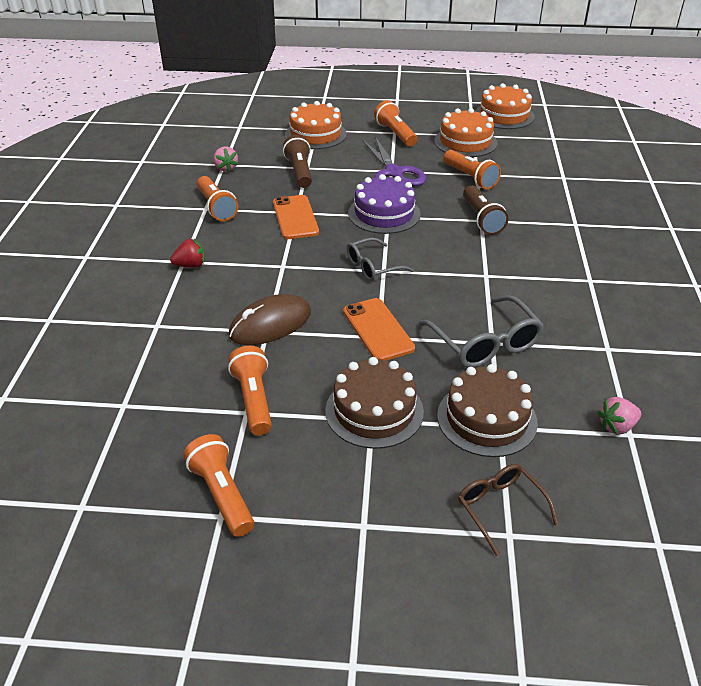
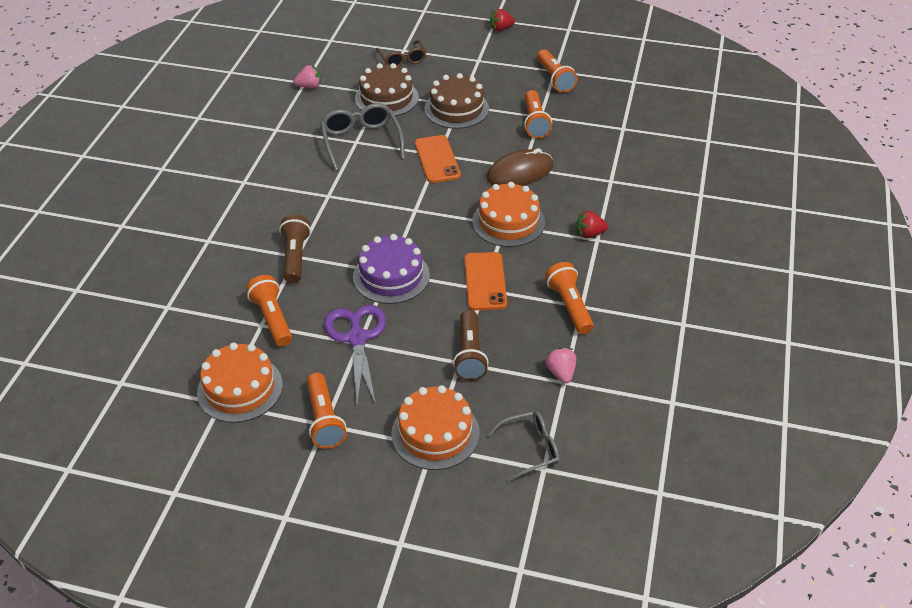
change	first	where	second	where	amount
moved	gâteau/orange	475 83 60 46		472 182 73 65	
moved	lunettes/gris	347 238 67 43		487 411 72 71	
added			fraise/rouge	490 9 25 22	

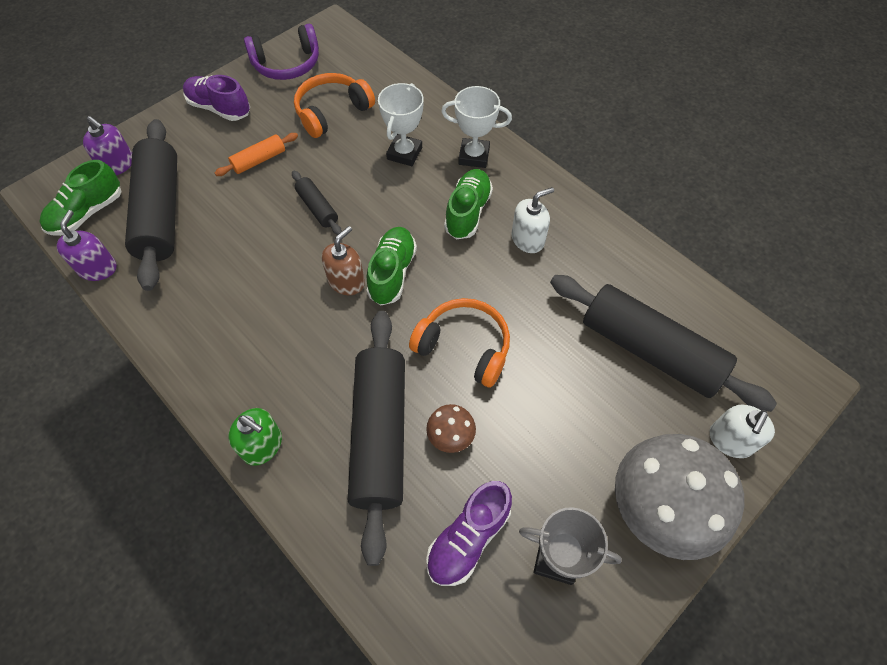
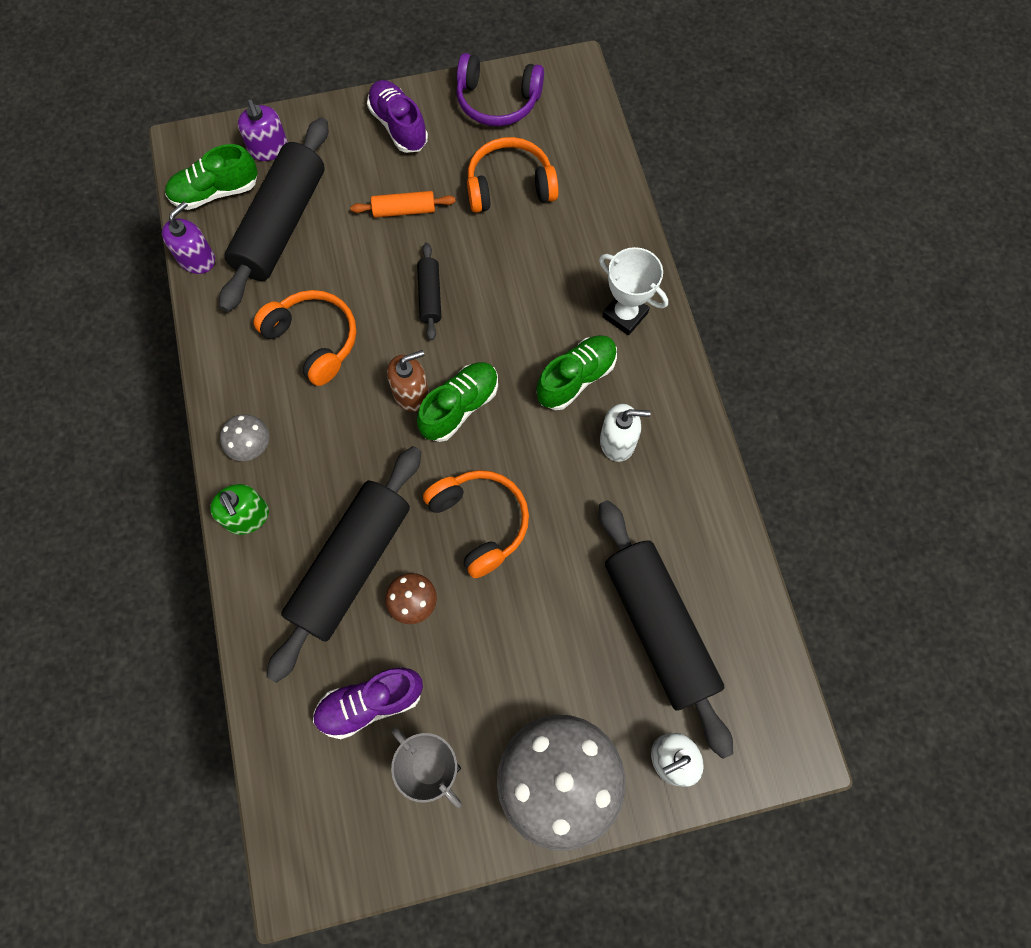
change	first	where	second	where	amount
removed	trophée/blanc	378 83 46 83			
added			casque audio/orange	254 290 102 96	
added			champignon/gris	220 414 49 47	

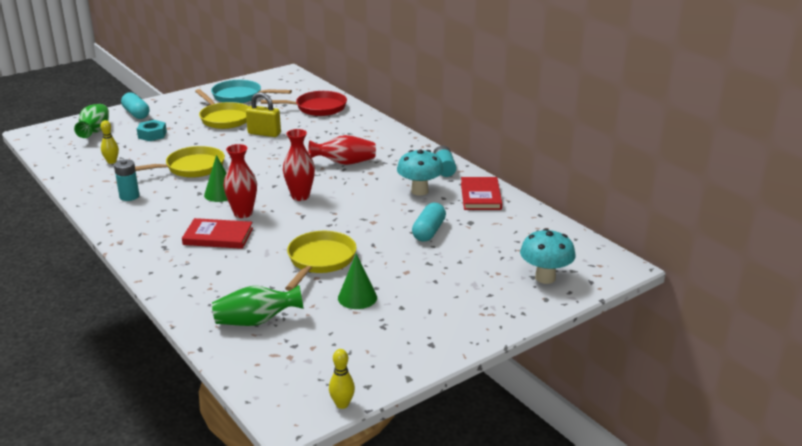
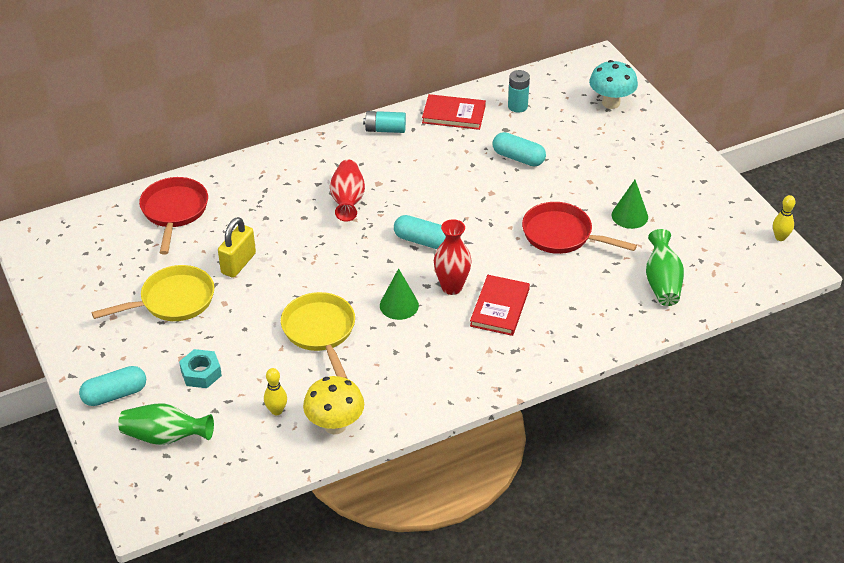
change	first	where	second	where	amount
removed	poêle/turquoise	211 80 81 23			
replaced	vase/rouge	283 129 32 72	gélule/turquoise	394 215 52 34	
removed	champignon/turquoise	397 150 46 46			
moved	pile/turquoise	114 159 25 42		508 70 22 43	
recoloured	poêle/jaune	285 231 72 60	poêle/rouge	522 202 115 52	
added			champignon/jaune	303 376 61 59	

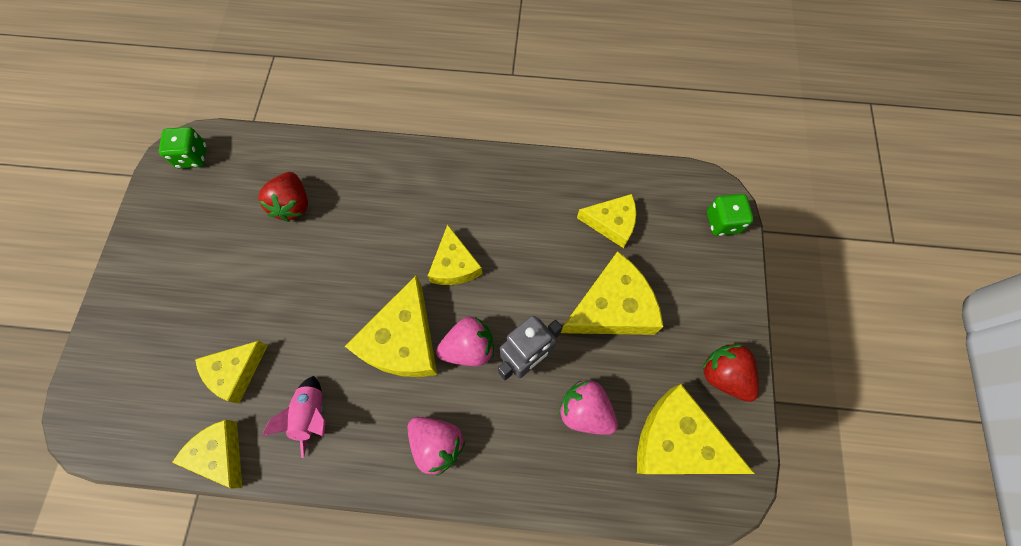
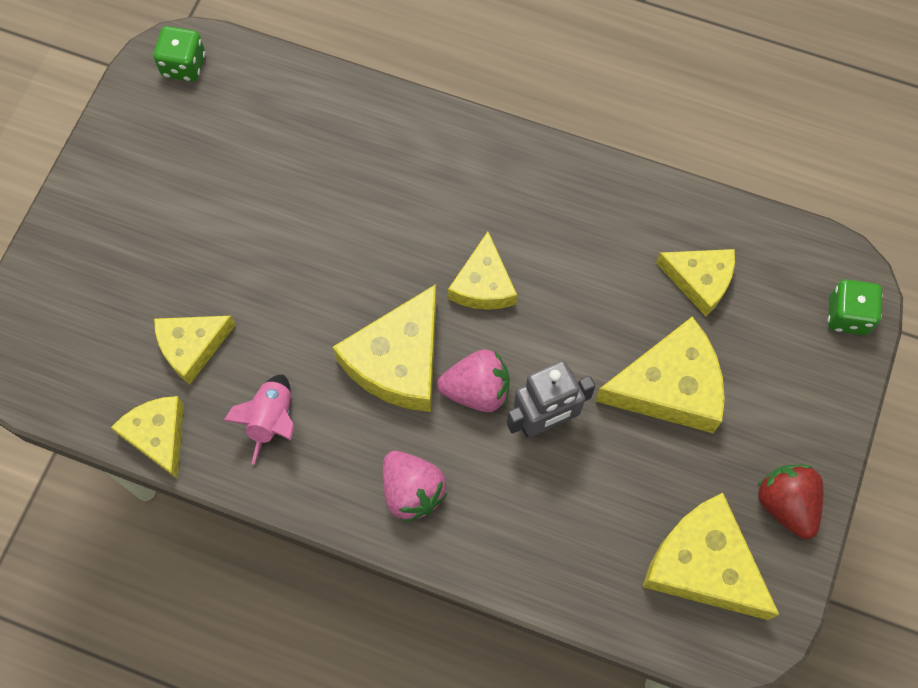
change	first	where	second	where	amount
removed	fraise/rouge	258 172 50 50			
removed	fraise/rose	559 380 59 55			

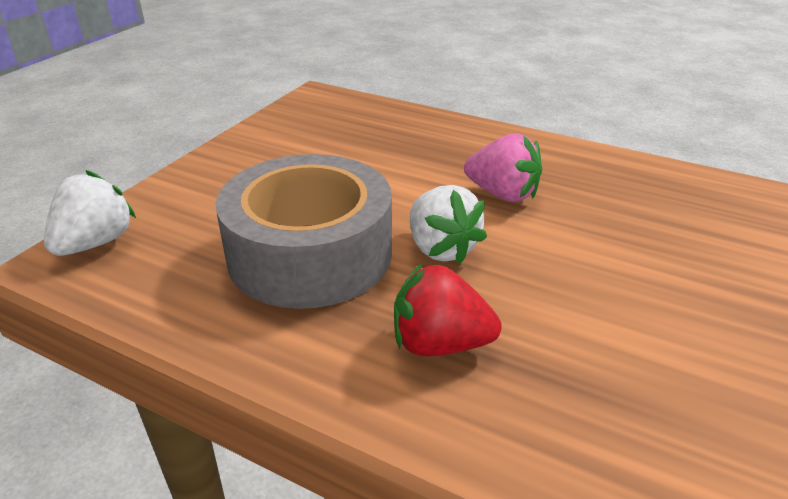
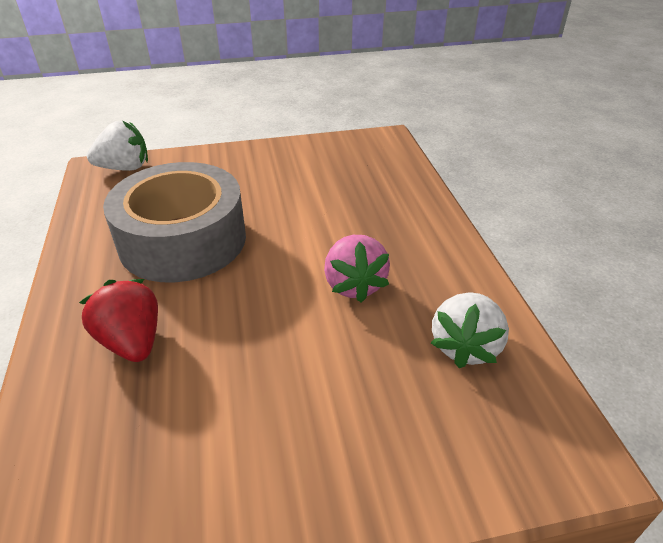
change	first	where	second	where	amount
moved	fraise/blanc	410 185 77 79		431 292 78 76	

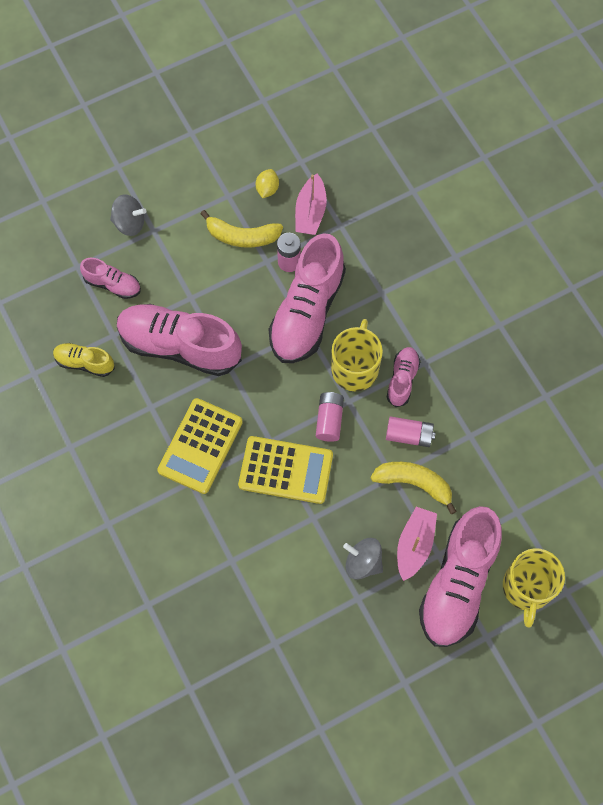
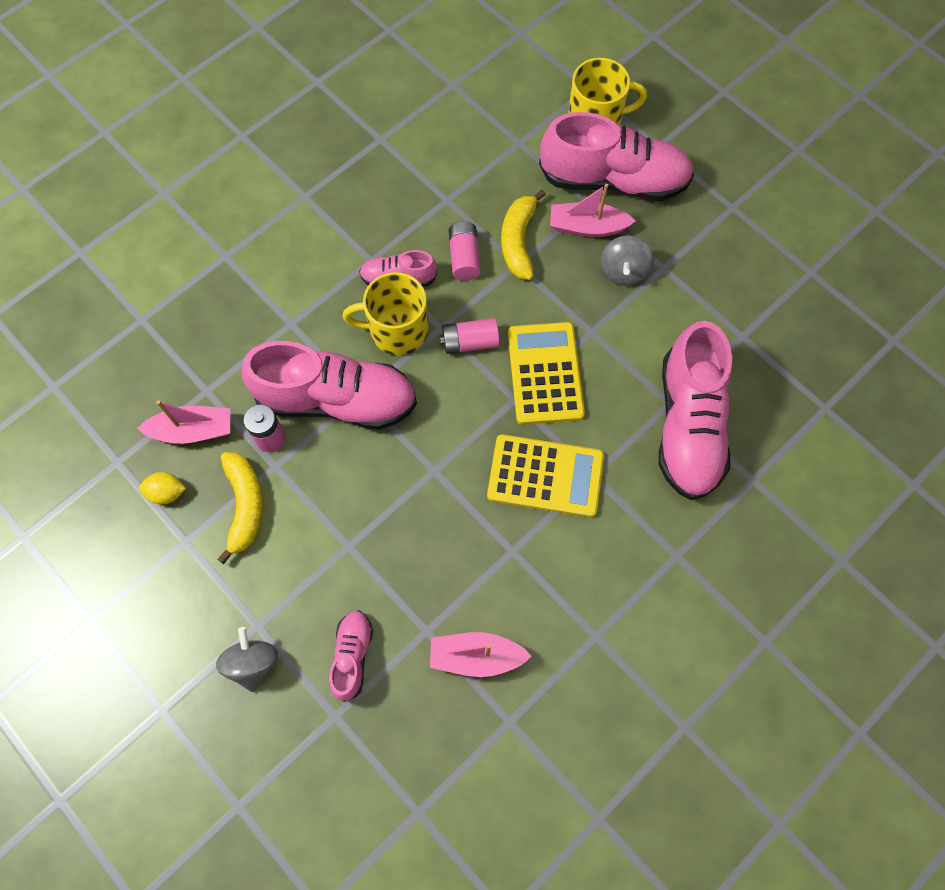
change	first	where	second	where	amount
moved	chaussure/rose	117 304 125 72		659 321 73 179	
replaced	chaussure/jaune	53 343 62 34	bateau/rose	430 632 101 45	

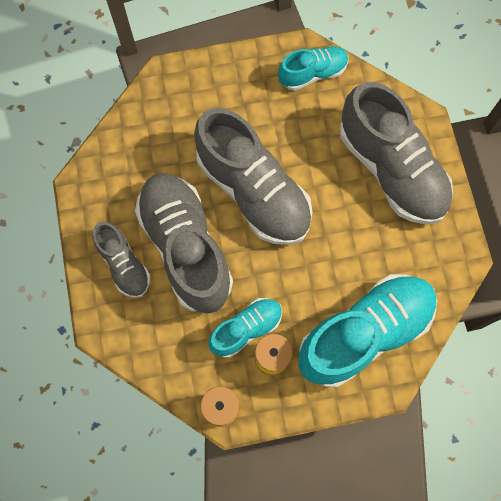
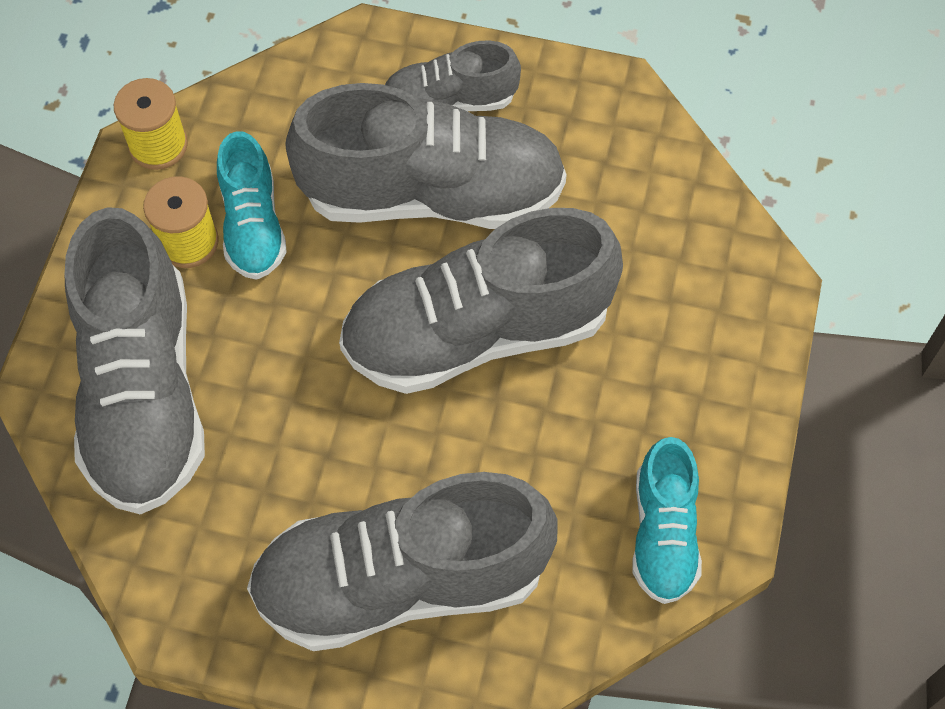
change	first	where	second	where	amount
recoloured	chaussure/turquoise	298 274 139 114	chaussure/gris	64 207 141 308	

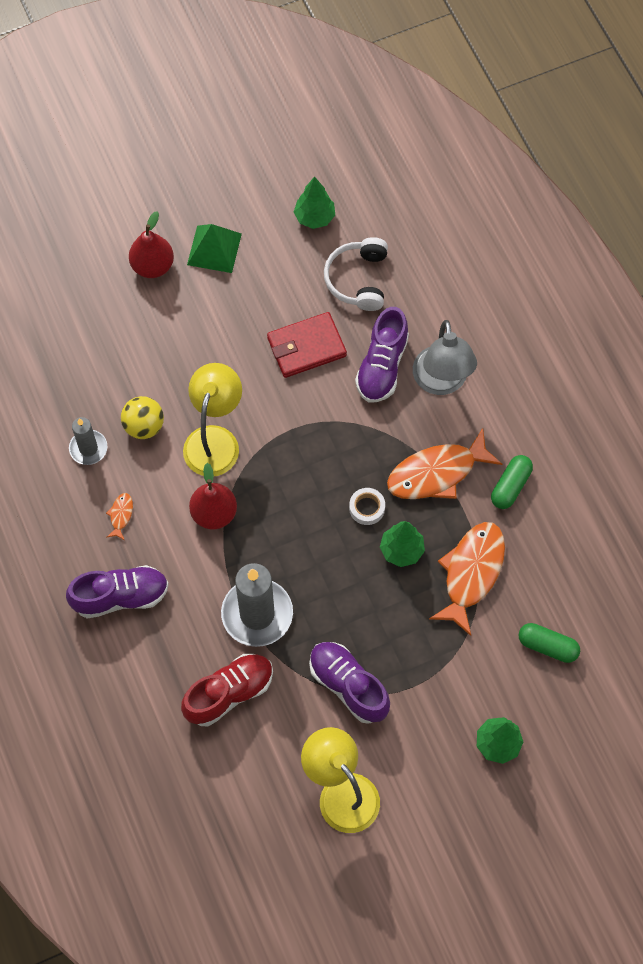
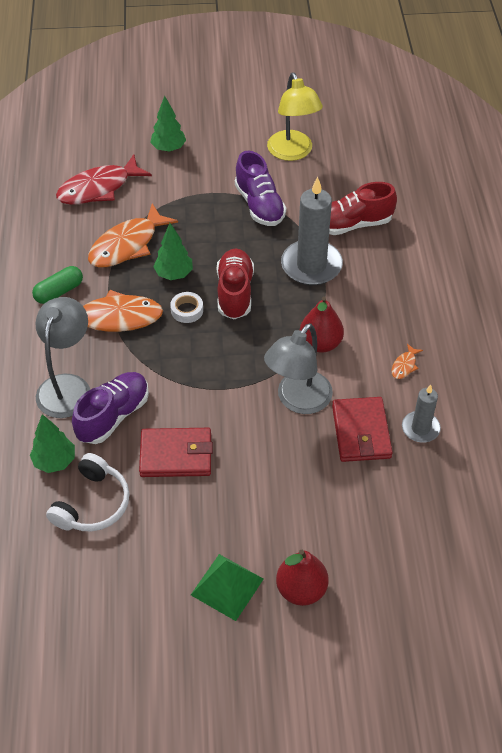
change	first	where	second	where	amount
moved	arbre/vert	294 176 41 53		30 414 45 59	
recoloured	lampe/jaune	183 363 59 113	lampe/gris	264 323 69 91	
replaced	balle/jaune	121 396 43 43	portefeuille/rouge	332 397 61 65	
removed	chaussure/violet	66 565 103 54			
replaced	gélule/vert	519 623 61 40	poisson/rouge	56 154 96 51	
added			chaussure/rouge	217 248 37 71	

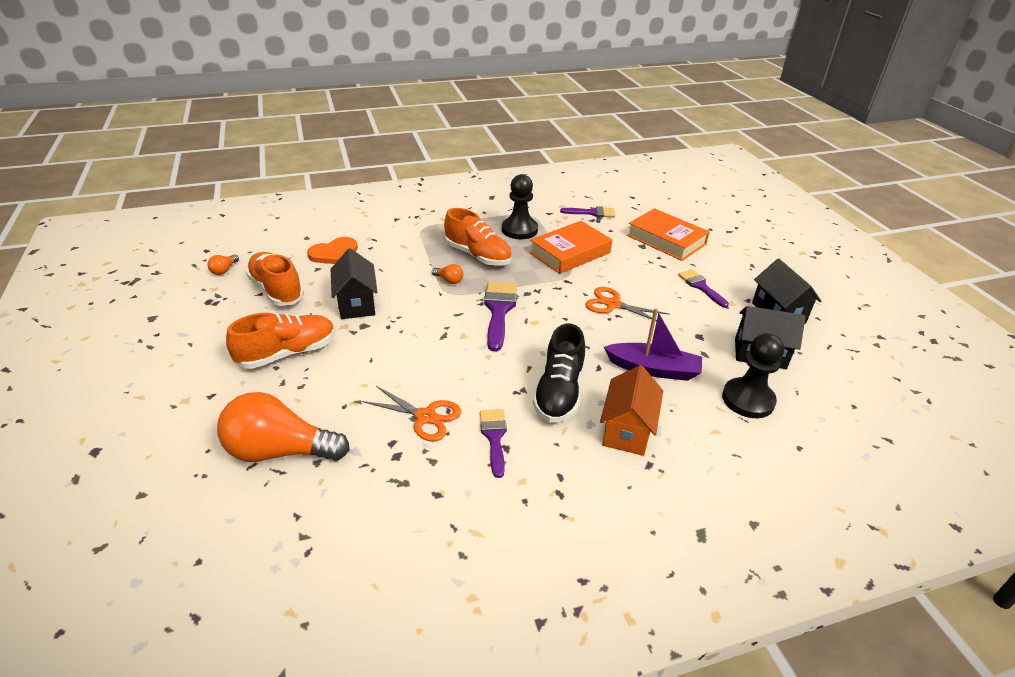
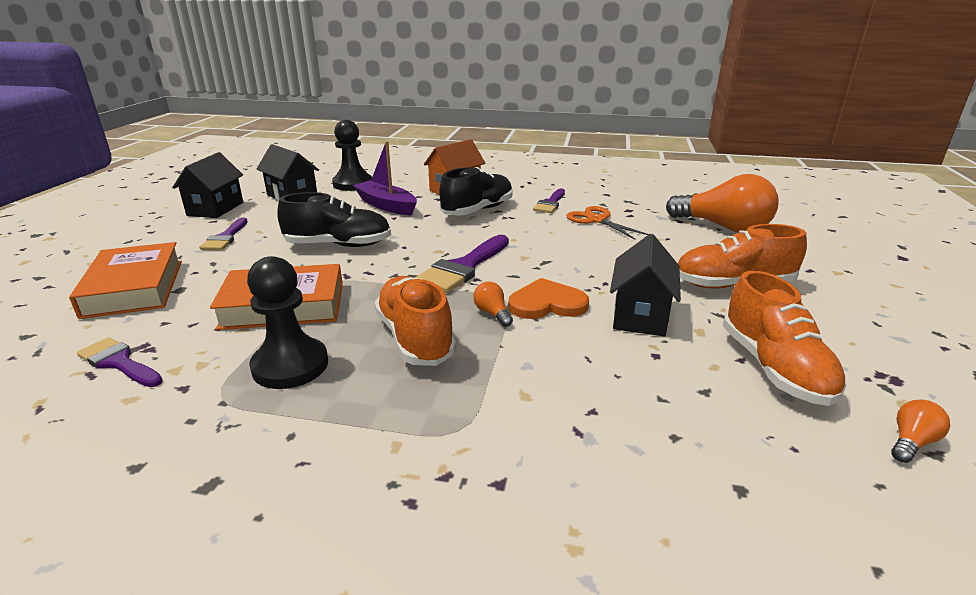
change	first	where	second	where	amount
moved	cœur/orange	307 237 51 27		508 278 81 41	
replaced	ciseaux/orange	586 287 83 34	chaussure/noir	277 192 114 55	

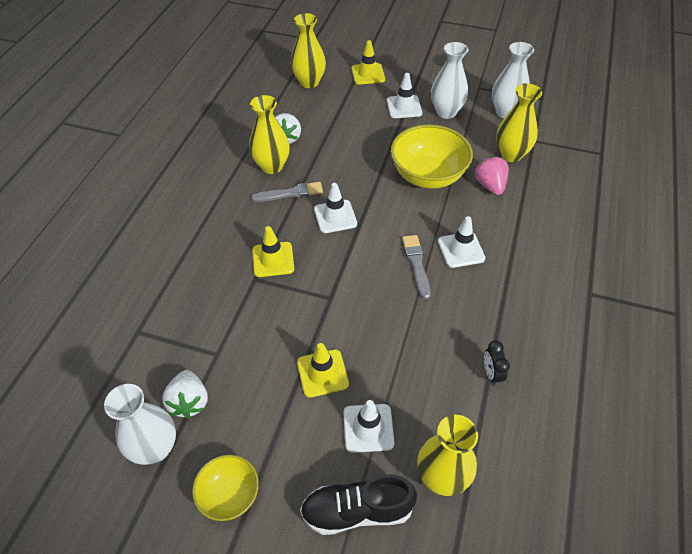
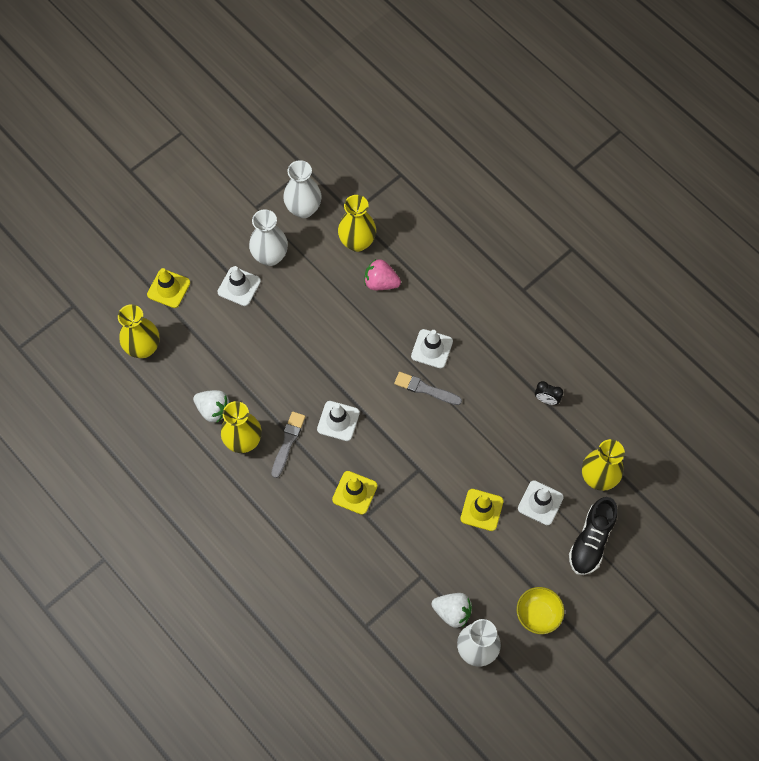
change	first	where	second	where	amount
removed	bol/jaune	391 125 82 64			

